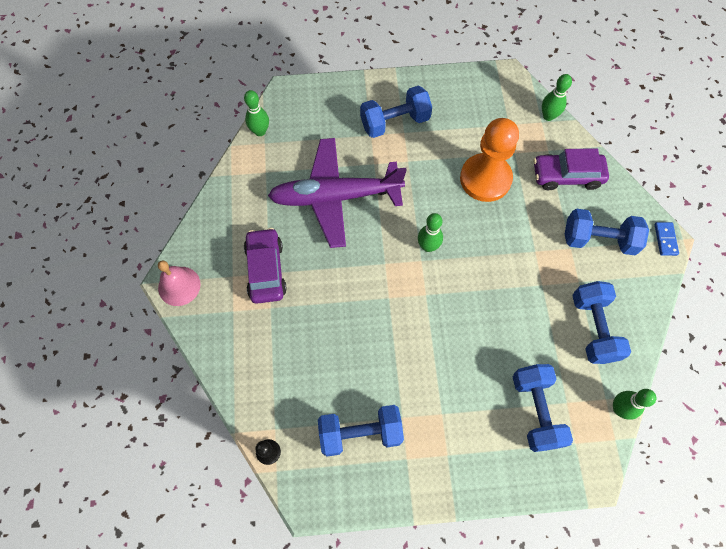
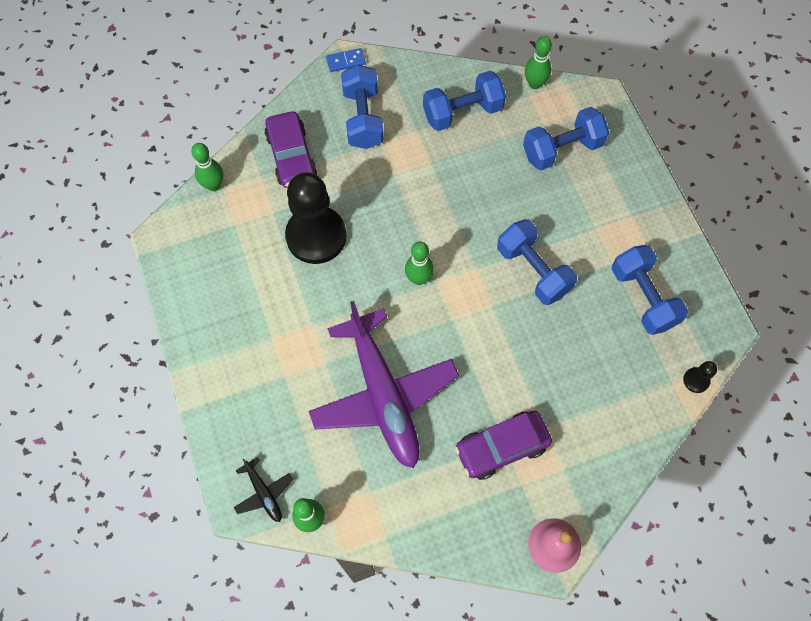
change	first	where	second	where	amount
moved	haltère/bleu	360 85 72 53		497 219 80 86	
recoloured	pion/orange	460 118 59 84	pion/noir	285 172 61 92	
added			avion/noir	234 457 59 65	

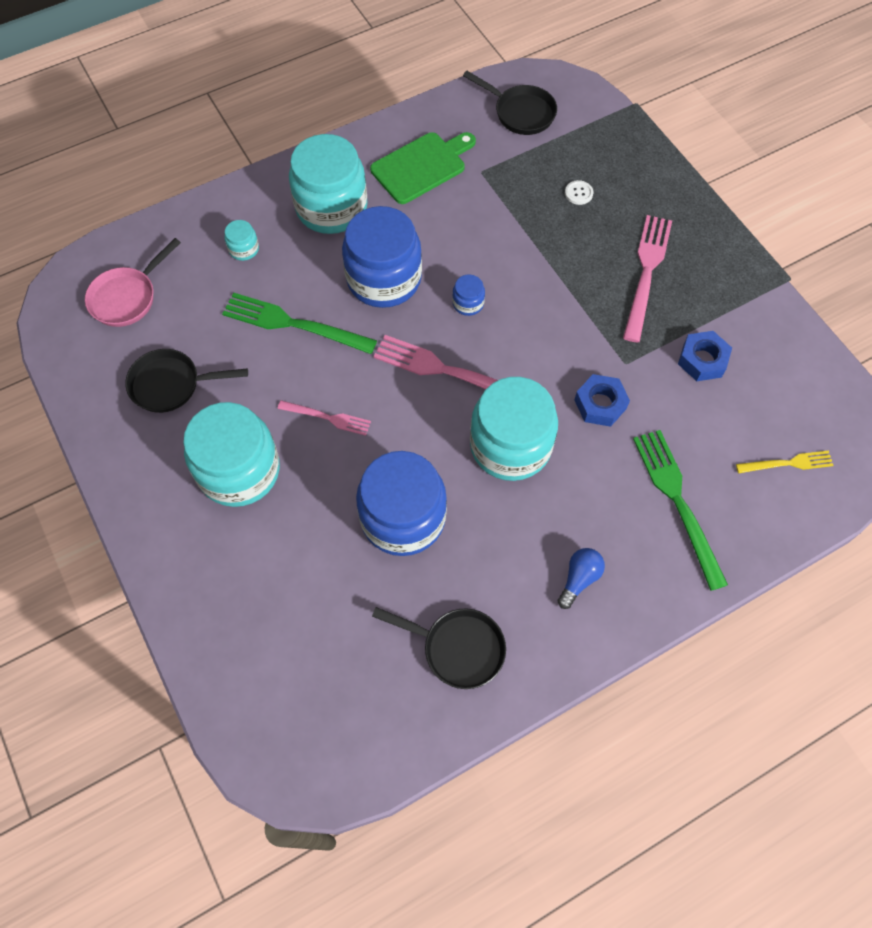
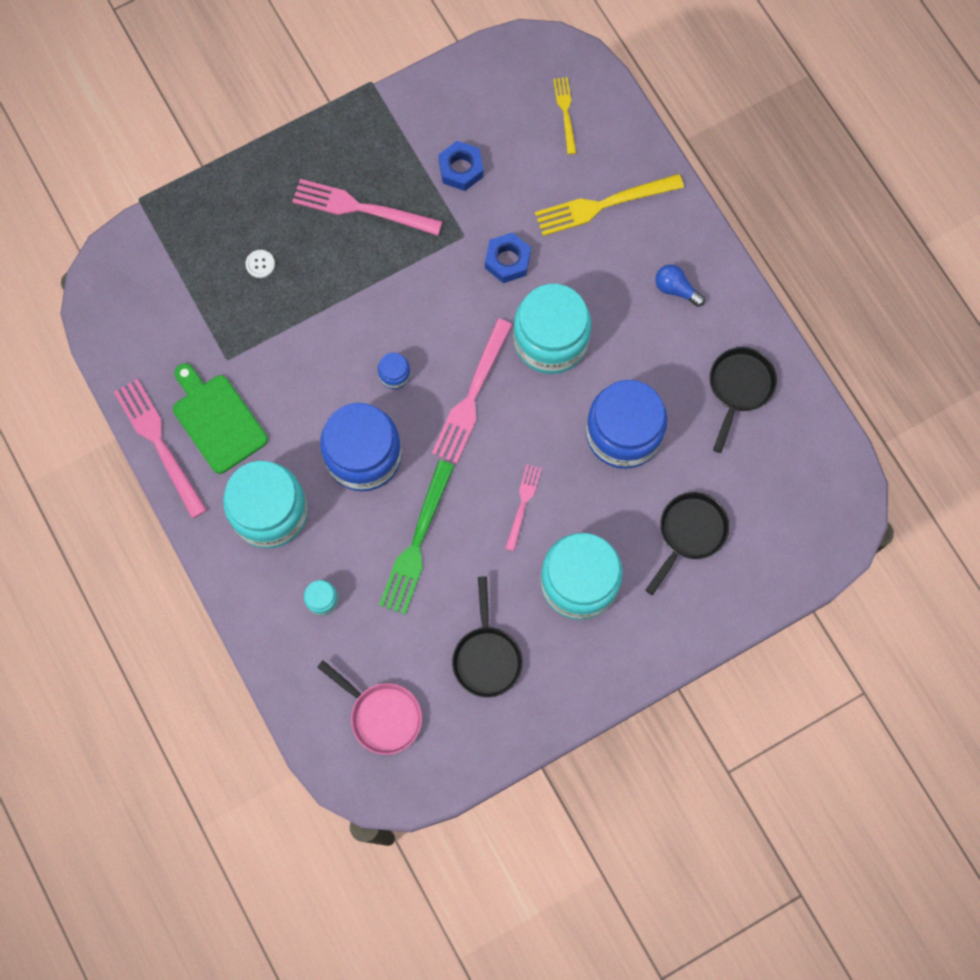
change	first	where	second	where	amount
moved	poêle/noir	463 71 94 64		645 492 84 103	
recoloured	fourchette/vert	633 430 95 161	fourchette/jaune	535 174 149 62	
added			fourchette/rose	114 379 93 140	

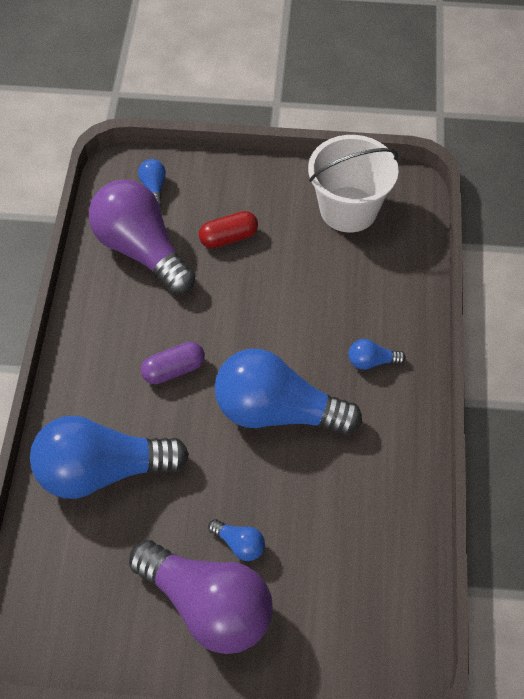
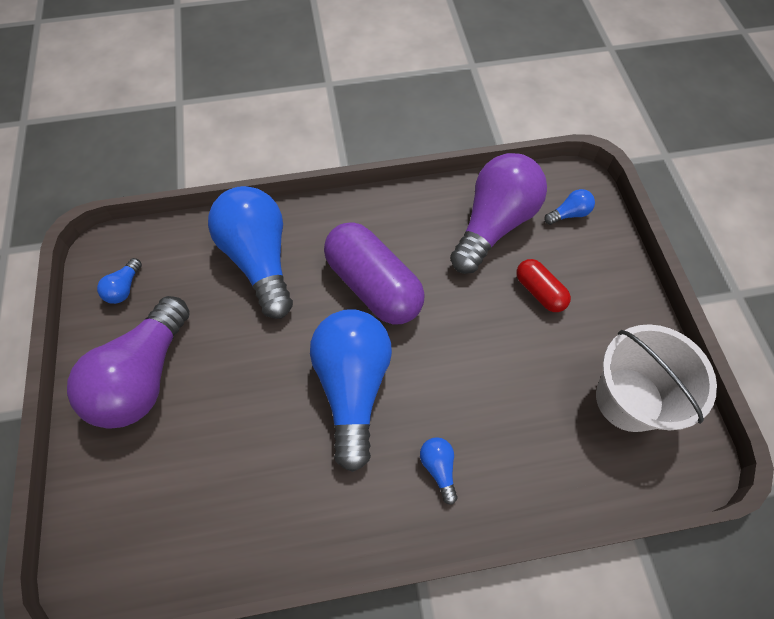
change	first	where	second	where	amount
resized	gélule/violet	141 341 64 43		324 222 101 103	x1.93
moved	ampoule/bleu	208 519 57 42		97 258 45 46	

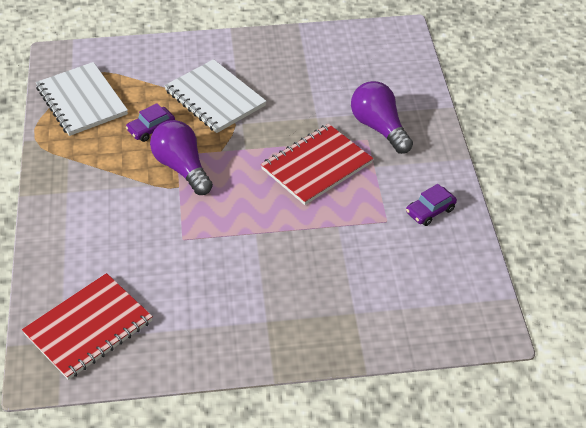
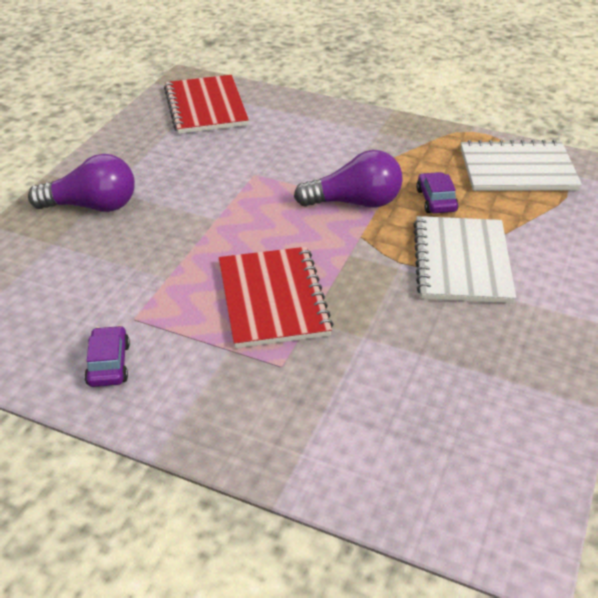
change	first	where	second	where	amount
turned	carnet/blanc	164 59 103 74		413 216 103 87	75 degrees counterclockwise
moved	ampoule/violet	351 81 62 73		28 154 107 58	

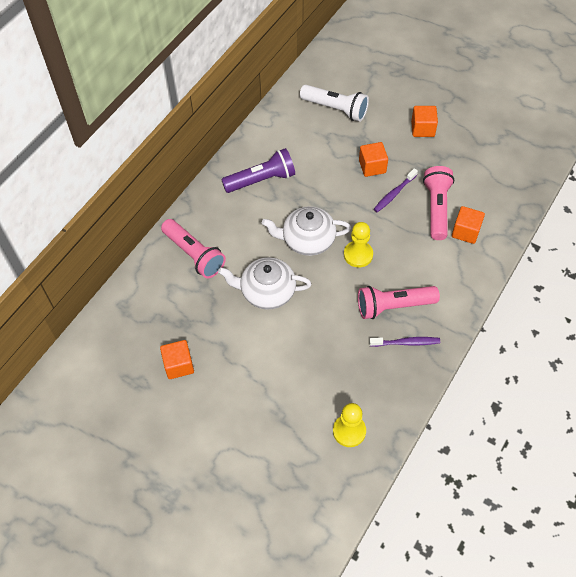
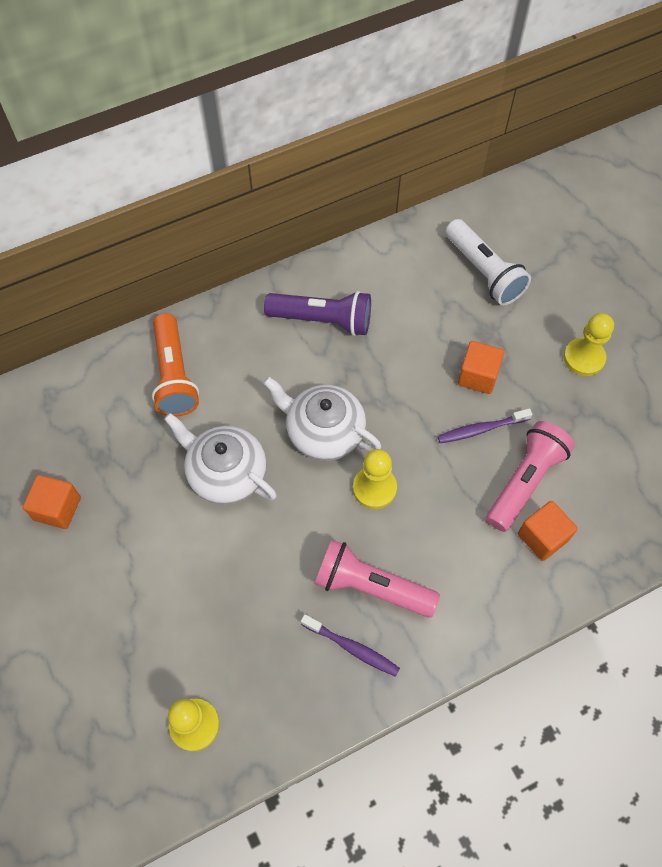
change	first	where	second	where	amount
replaced	cube/orange	411 106 27 31	pion/jaune	563 313 51 63	
recoloured	lampe de poche/rose	161 219 65 59	lampe de poche/orange	152 313 47 104	

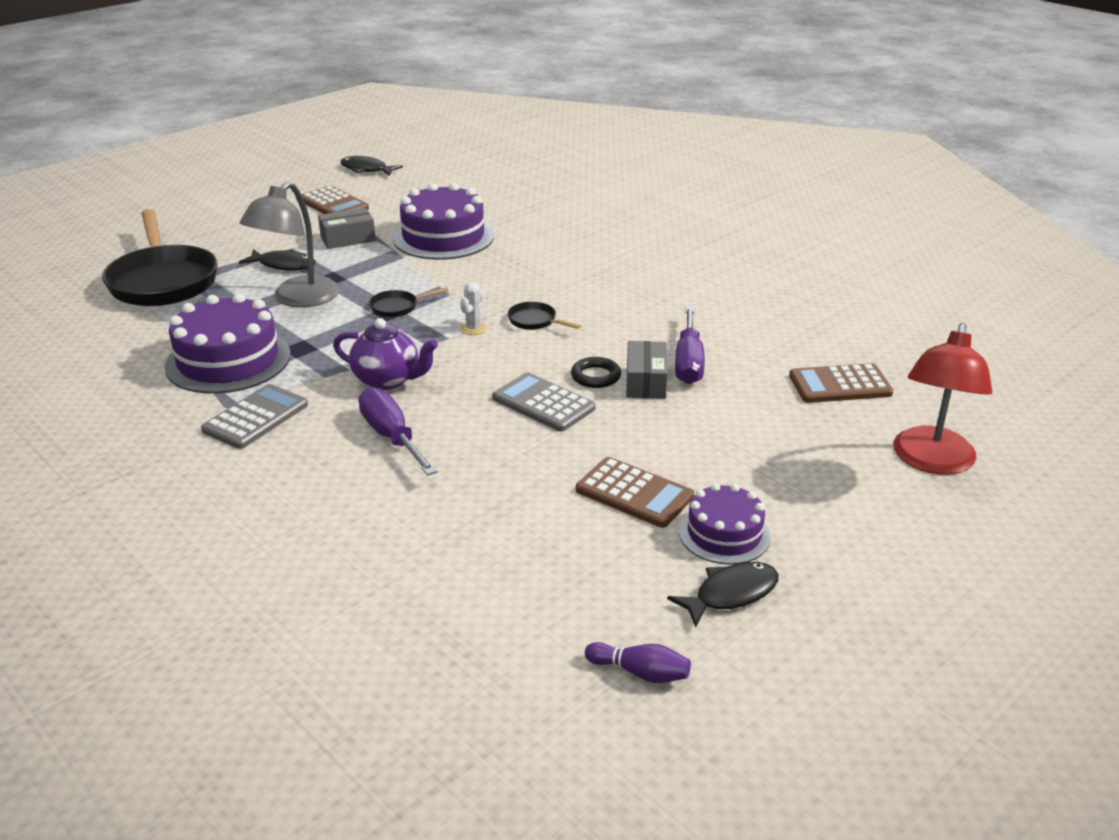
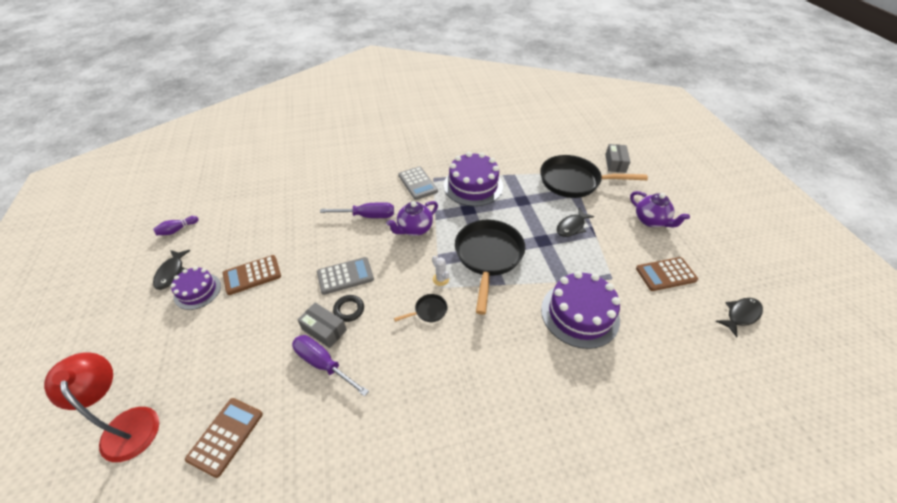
change	first	where	second	where	amount
removed	lampe/gris	240 182 100 125			
moved	boîte/gris	318 208 58 41		605 144 25 29	
resized	poêle/noir	369 287 80 30		455 219 70 96	x2.40
added			théière/violet	630 191 60 36	

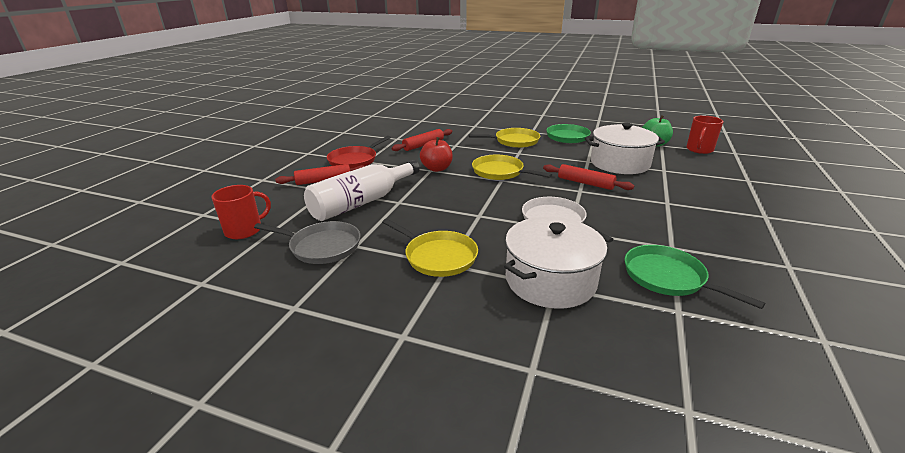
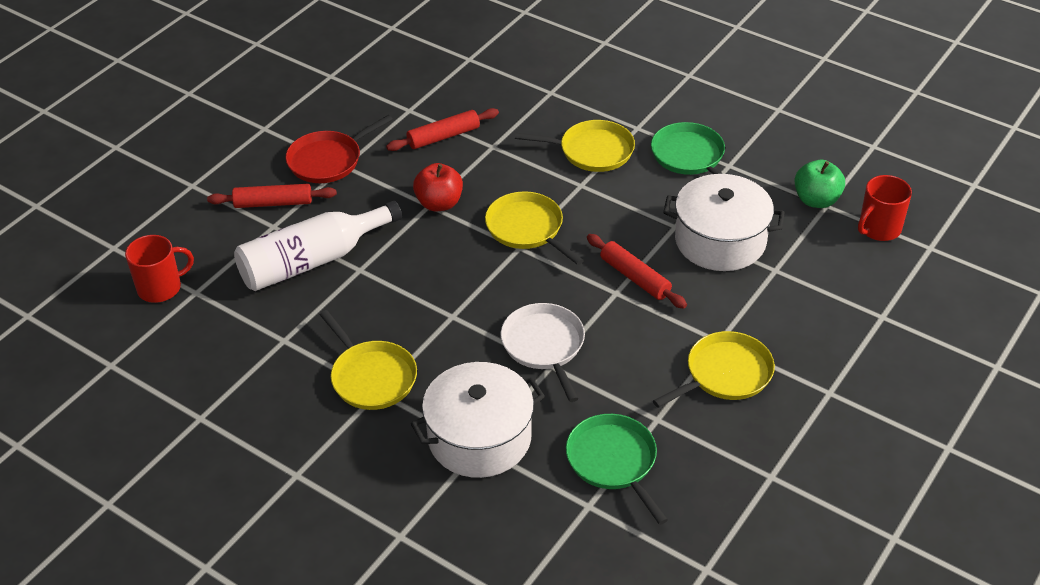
change	first	where	second	where	amount
removed	poêle/gris	254 221 106 43			
added			poêle/jaune	653 331 122 77	

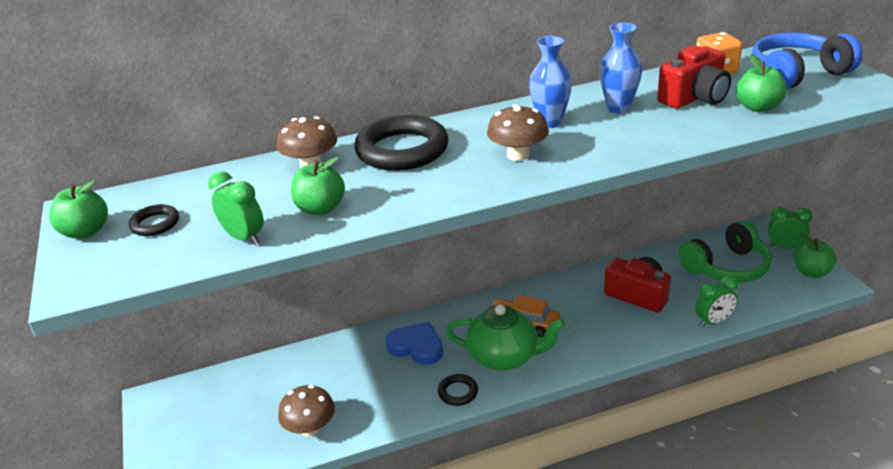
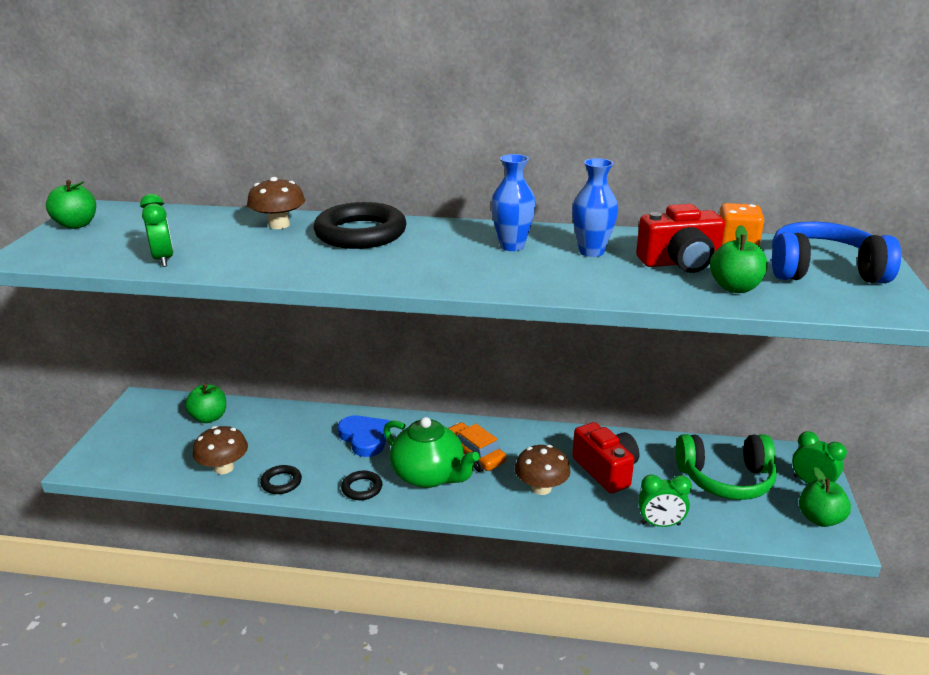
change	first	where	second	where	amount
moved	champignon/marron	487 104 62 57		515 445 56 50	
moved	pomme/vert	291 157 54 58		185 384 41 39	
moved	anneau/noir	129 204 50 32		260 465 42 29	

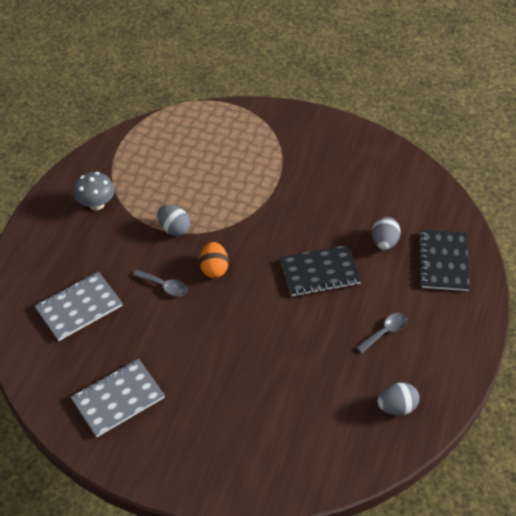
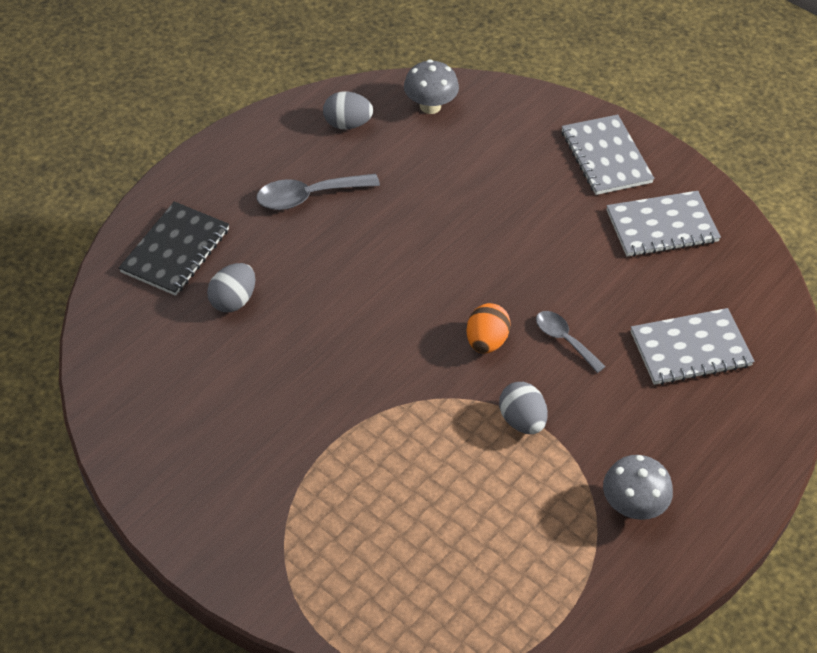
change	first	where	second	where	amount
removed	carnet/noir	280 245 81 52			
resized	cuillère/gris	356 313 52 40		257 174 123 36	x1.53
added			champignon/gris	404 59 55 55	
added			carnet/gris	562 114 93 81	

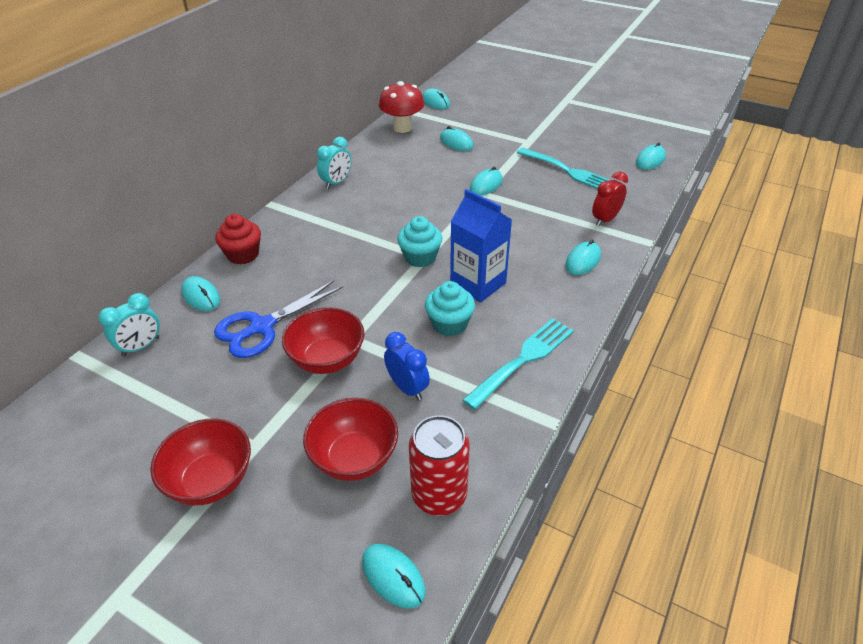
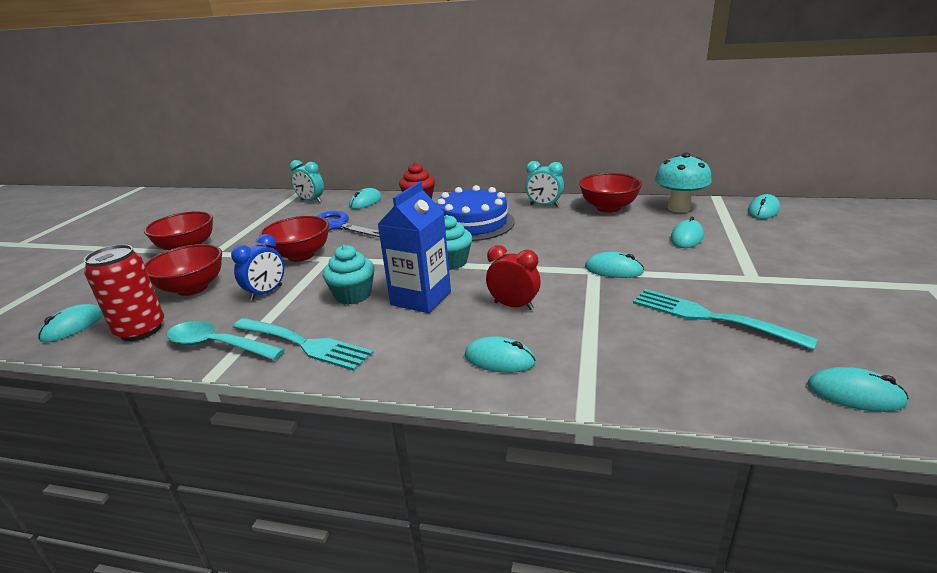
change	first	where	second	where	amount
recoloured	champignon/rouge	379 81 45 52	champignon/turquoise	655 153 57 60	
turned	fourchette/turquoise	517 147 93 42		633 289 185 61	105 degrees clockwise
moved	réveil/rouge	592 172 36 55		486 245 55 65	
added			bol/rouge	579 173 63 40	
added			gâteau/bleu	437 185 78 56	
added			cuillère/turquoise	166 321 119 39	

